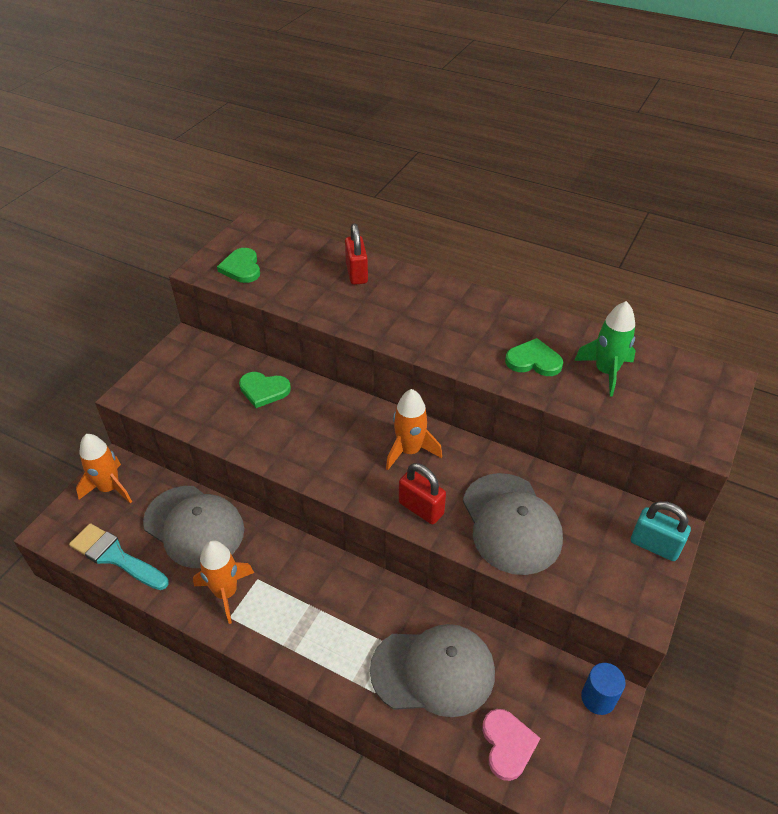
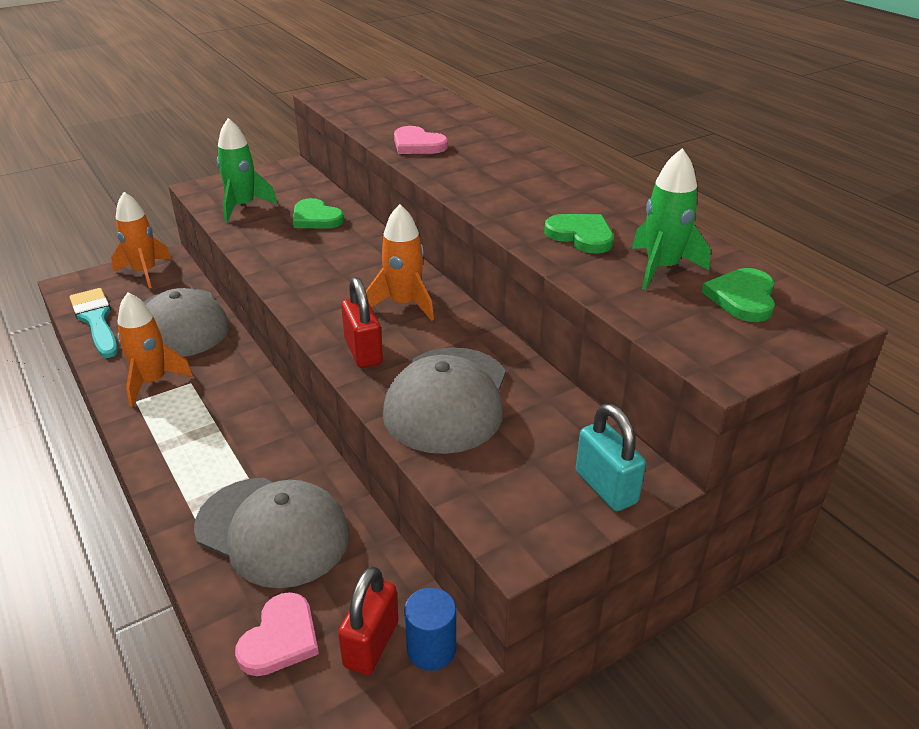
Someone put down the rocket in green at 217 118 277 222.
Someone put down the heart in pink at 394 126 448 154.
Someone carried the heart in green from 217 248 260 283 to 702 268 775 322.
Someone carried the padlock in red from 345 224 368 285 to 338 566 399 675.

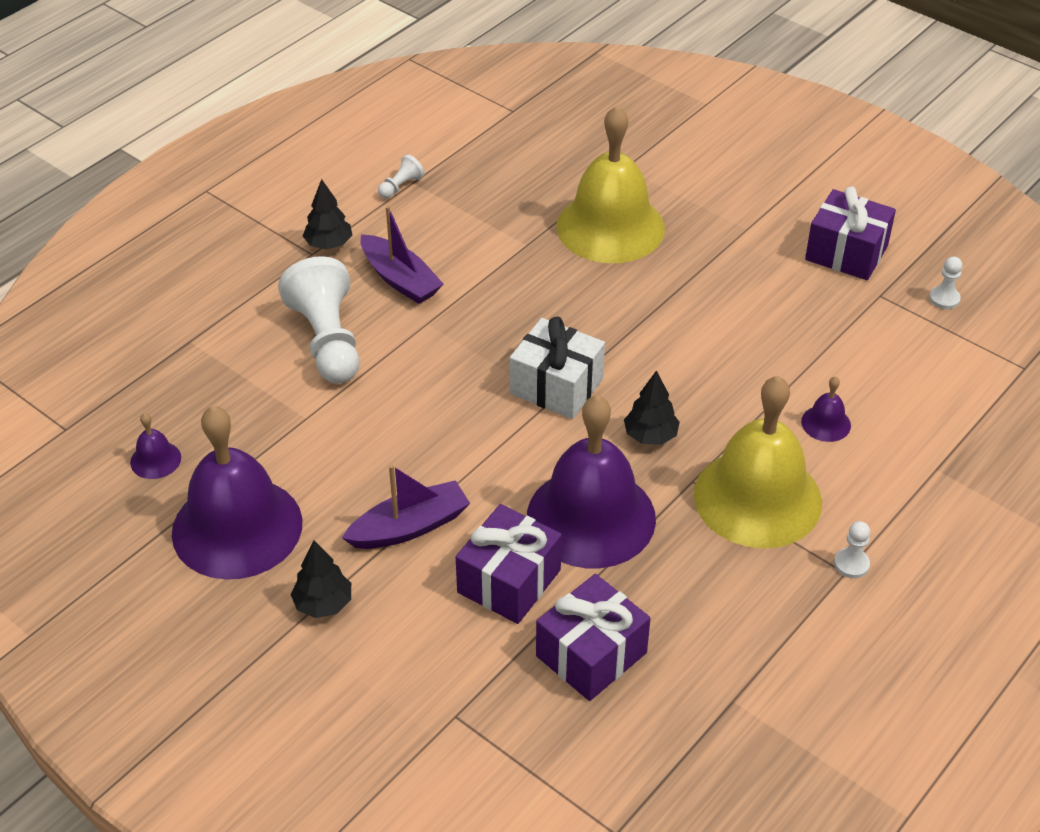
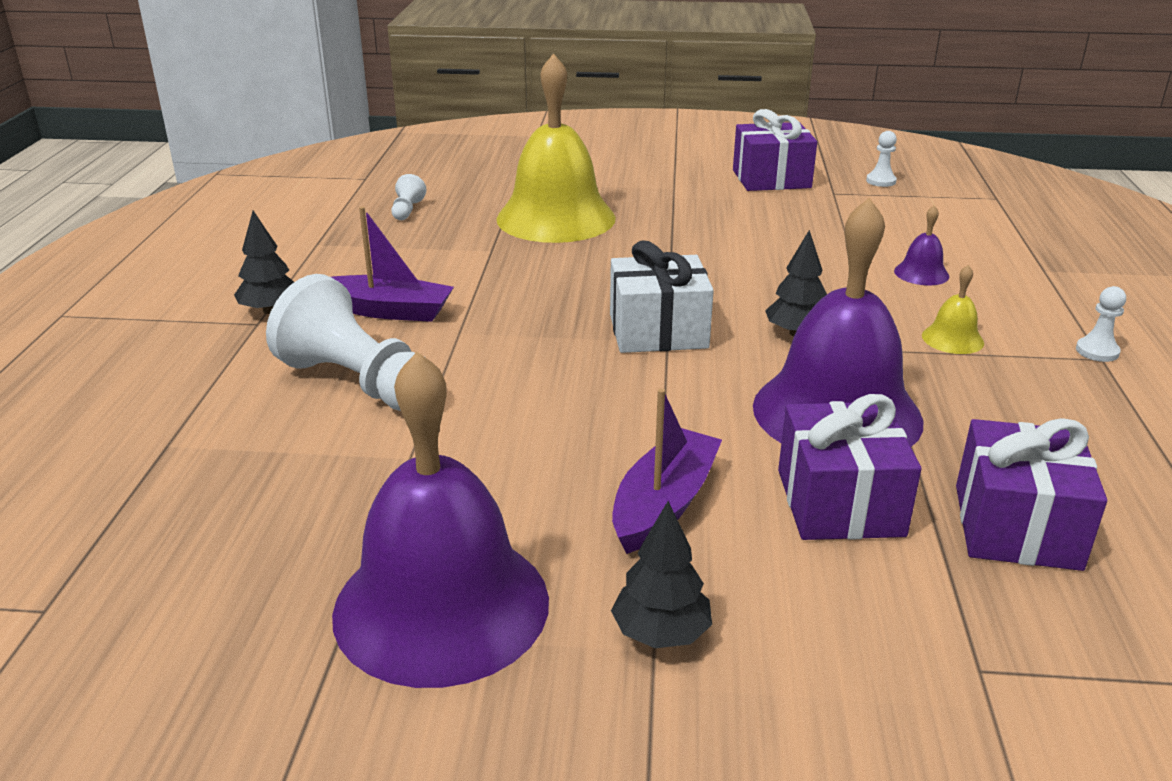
Someone took away the bell in purple at 130 413 181 479.
Someone carried the pawn in white from 378 154 425 199 to 391 174 427 220.
Someone scaled the bell in yellow at 694 376 822 548 by 0.40.

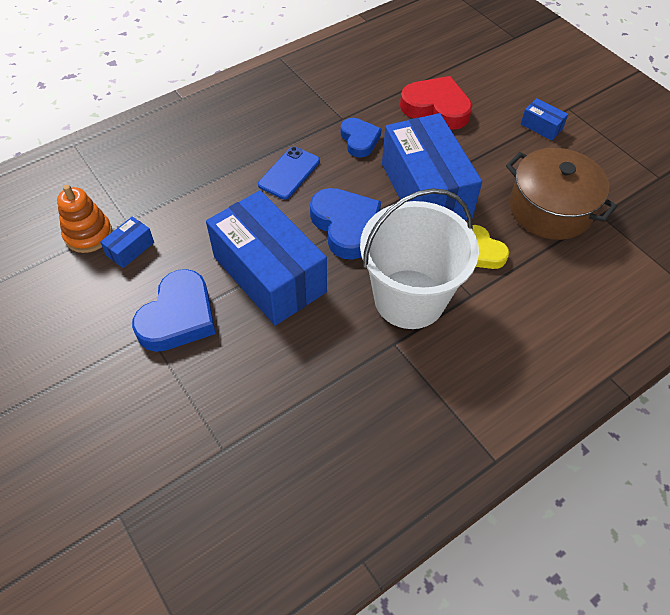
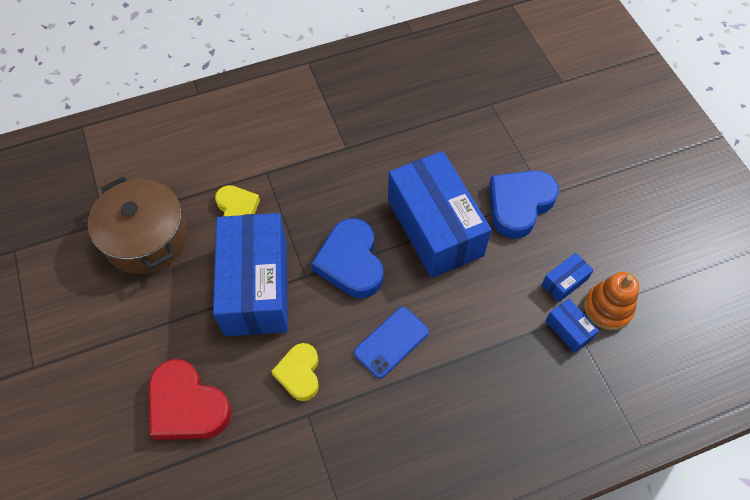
Someone took away the bucket in white at 360 188 479 329.
Someone carried the box in blue from 521 98 568 141 to 545 298 599 353.
Someone repainted the heart in blue at 341 118 382 158, which became the heart in yellow at 271 343 319 401.

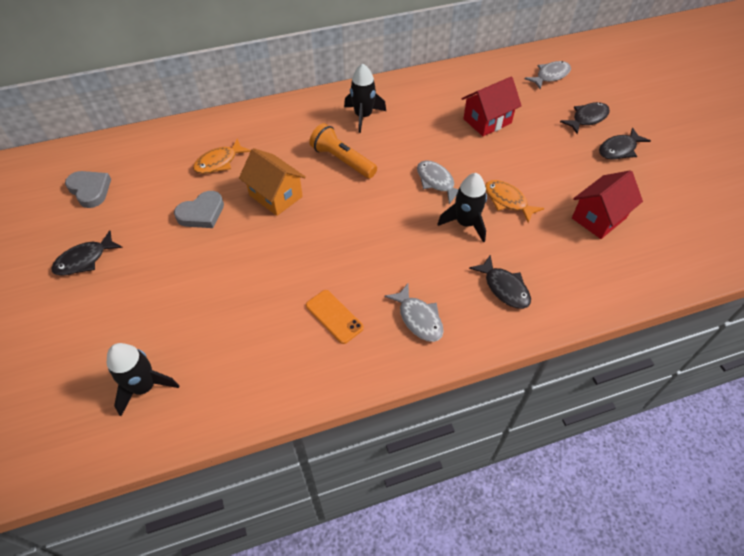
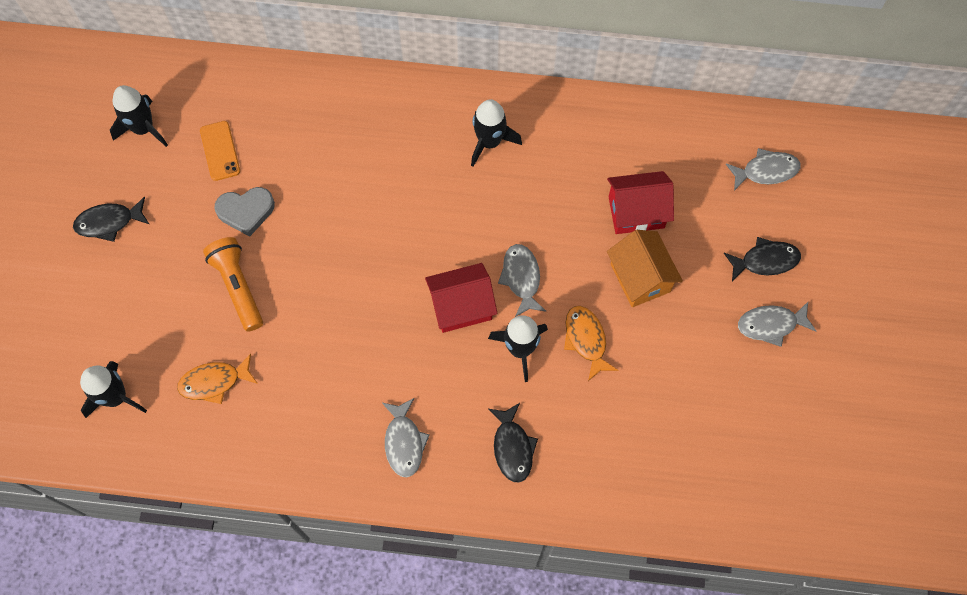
Someone carried the fish in orange from 193 138 251 174 to 177 354 258 404.
Someone carried the house in orange from 239 148 306 216 to 607 230 683 307.
Someone carried the phone in orange from 306 290 364 344 to 200 121 240 181.
Someone carried the flashlight in orange from 309 123 377 179 to 203 237 263 332.
Someone carried the house in red from 572 170 643 239 to 425 263 497 333.
Someone swapped the heart in grey at 65 171 111 208 for the rocket in black at 110 85 168 147.
Someone repainted the fish in black at 599 128 651 159, which became the fish in grey at 738 302 816 347.

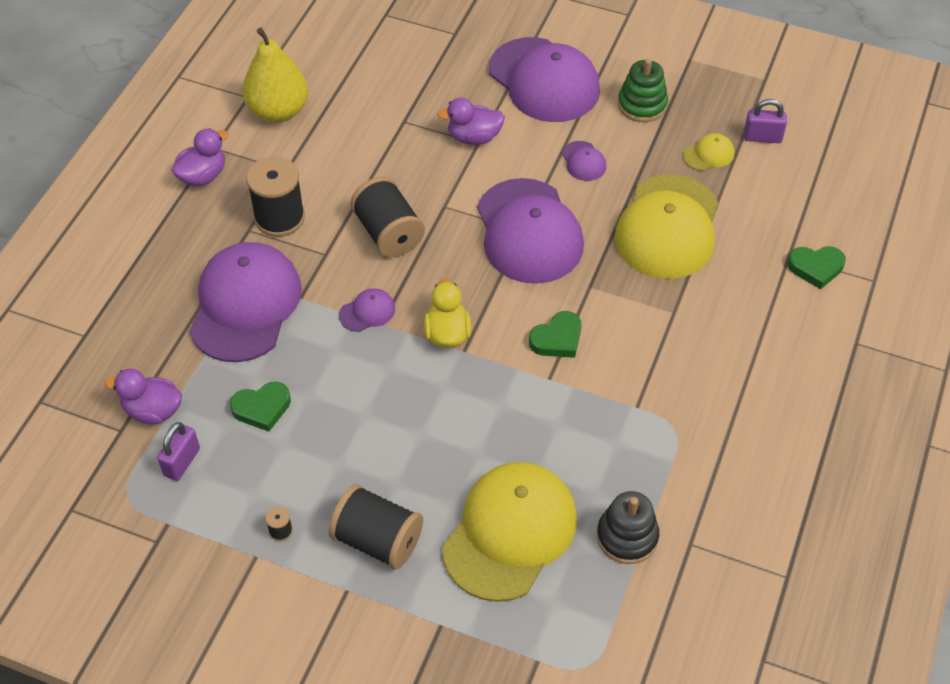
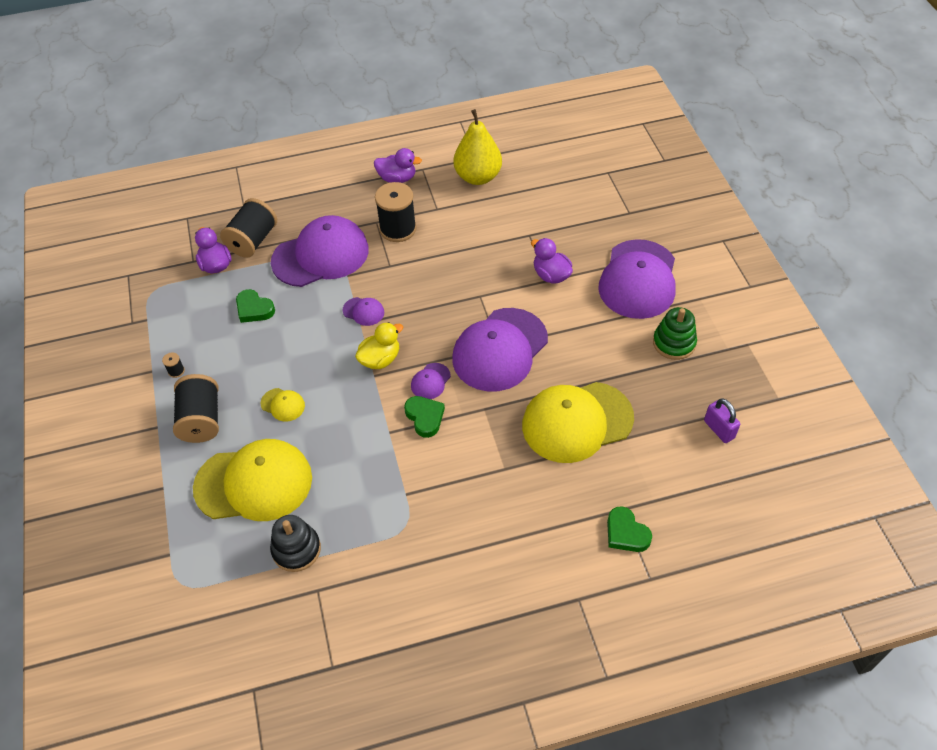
Someone took away the padlock in purple at 157 422 200 481.
Someone carried the spool in black from 350 177 425 257 to 220 198 277 258.
Someone carried the cap in purple from 562 141 606 181 to 411 363 451 399.
Someone carried the cap in yellow from 683 133 734 171 to 260 388 305 422.
Someone rotated the heart in green at 529 311 581 358 by 135 degrees counterclockwise.

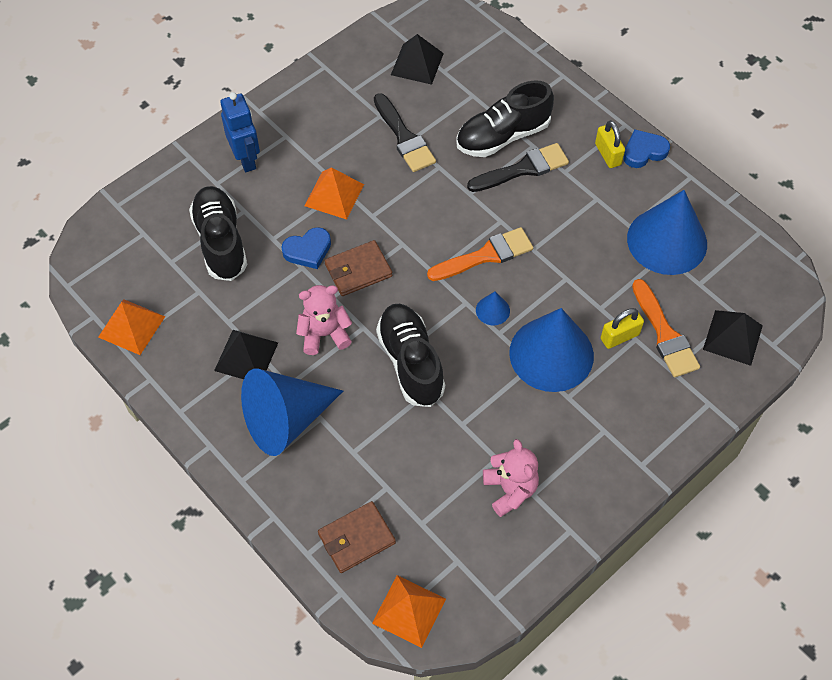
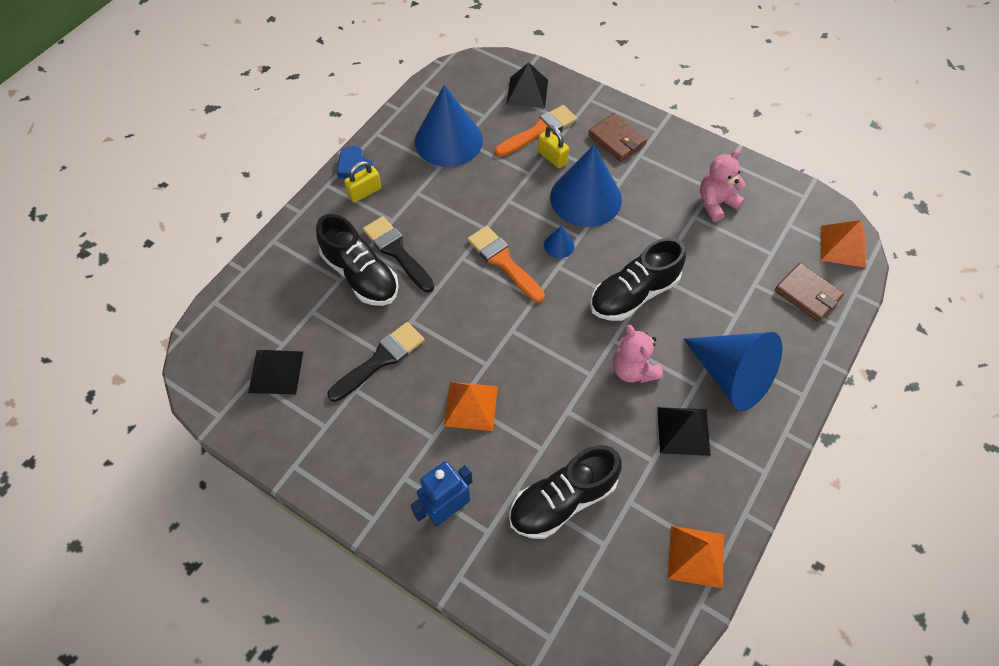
Someone took away the heart in blue at 281 227 331 269.
Someone carried the wallet in brown from 325 240 393 296 to 588 113 647 161.

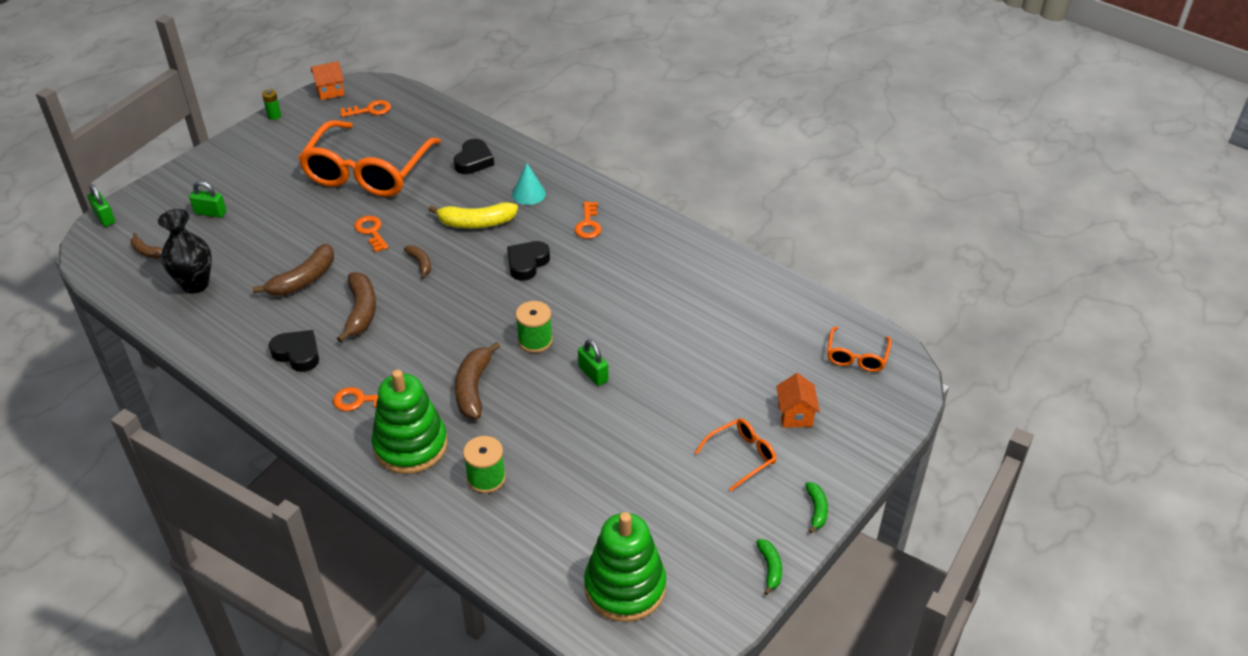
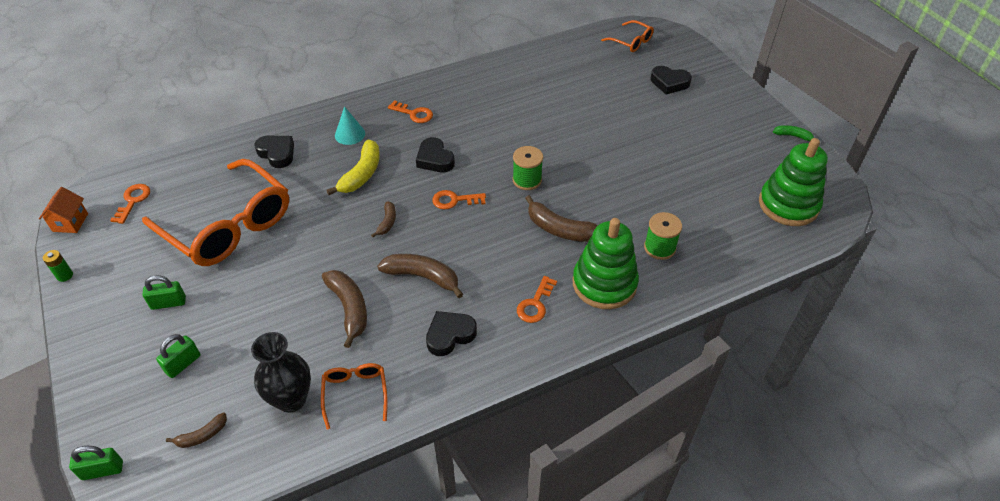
Someone took away the banana in green at 805 482 828 533.
Someone carried the key in orange from 354 216 389 252 to 432 190 486 210.
Someone carried the padlock in green from 578 339 608 386 to 142 275 186 310.
Someone carried the glasses in orange from 695 418 776 491 to 321 363 388 430.
Someone swapped the house in orange at 776 373 820 428 for the heart in black at 651 66 692 95.
Someone rotated the banana in brown at 404 245 431 279 by 105 degrees clockwise.

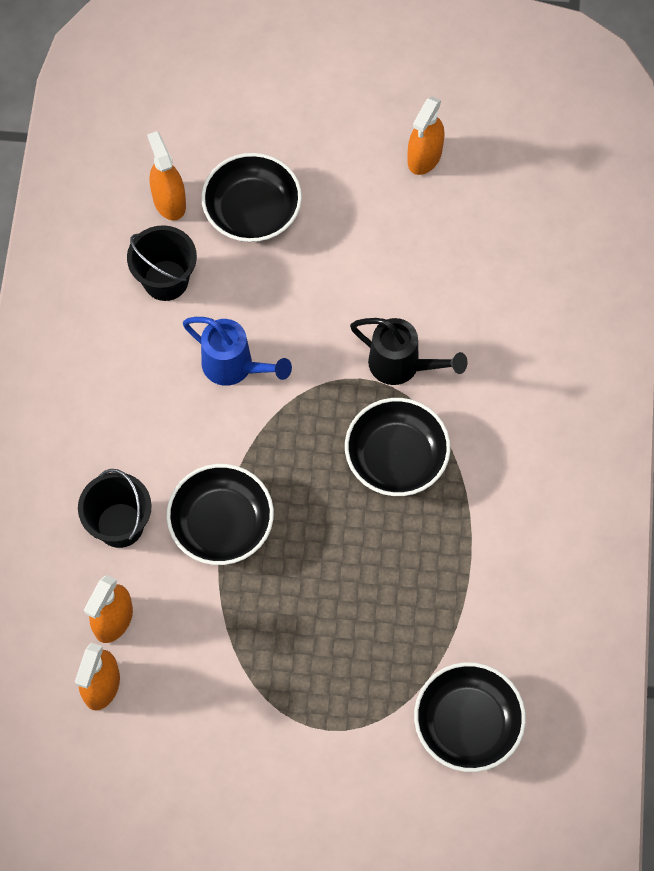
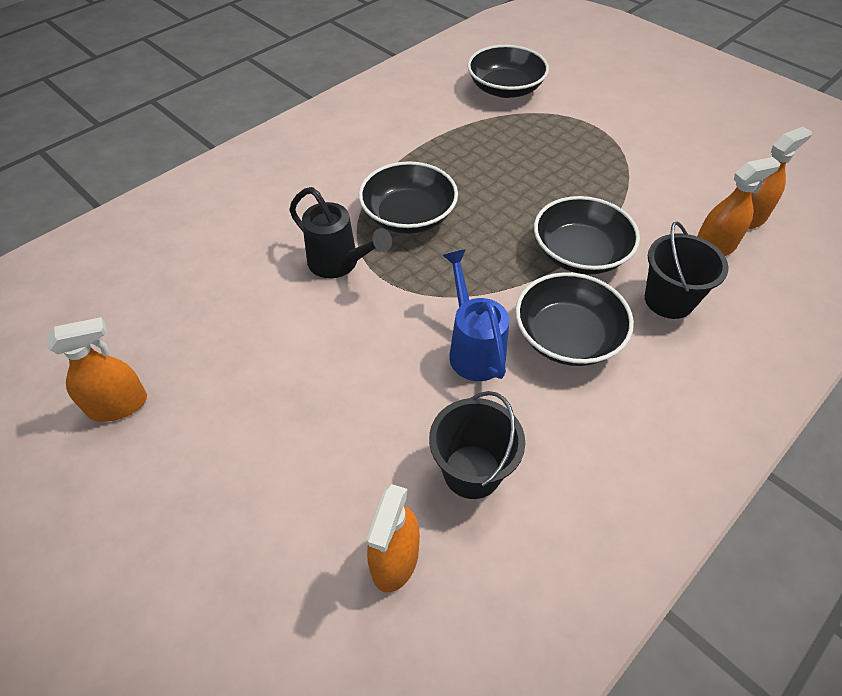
Someone carried the bowl in black from 201 153 302 242 to 516 272 634 366.
Someone rotated the watering can in black at 350 318 467 385 by 150 degrees clockwise.

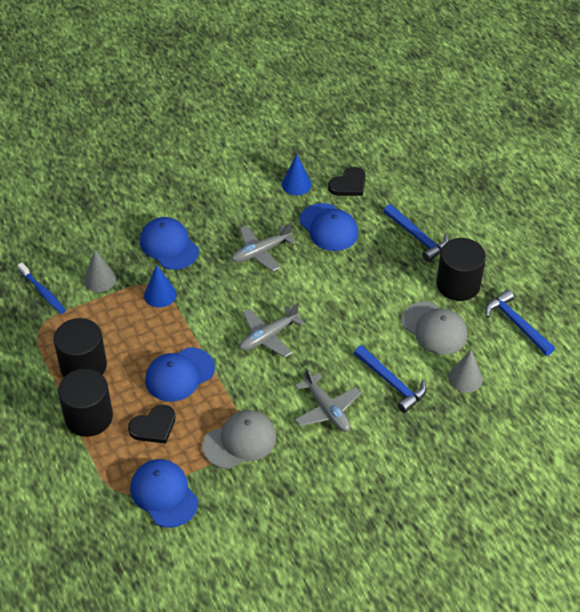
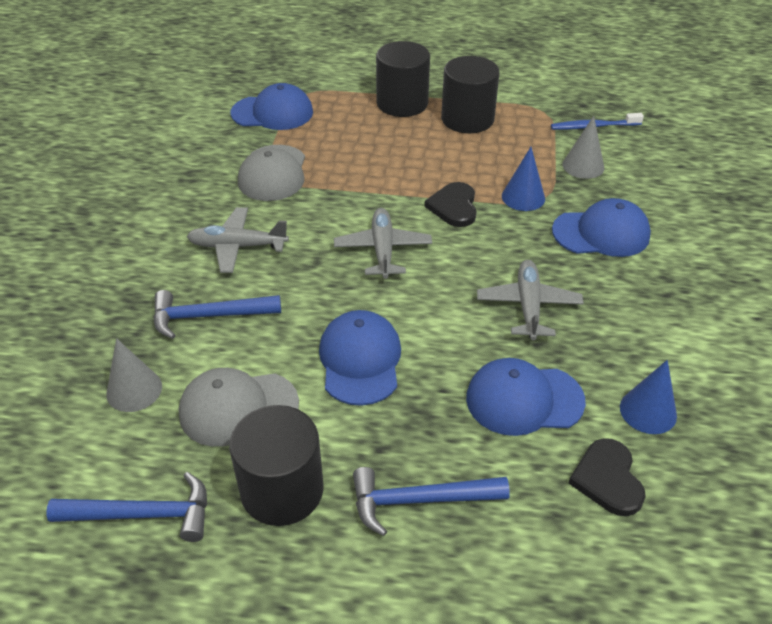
Someone carried the heart in black from 128 405 175 443 to 424 182 477 227.
Someone carried the cap in blue from 145 348 215 402 to 319 310 401 406.

